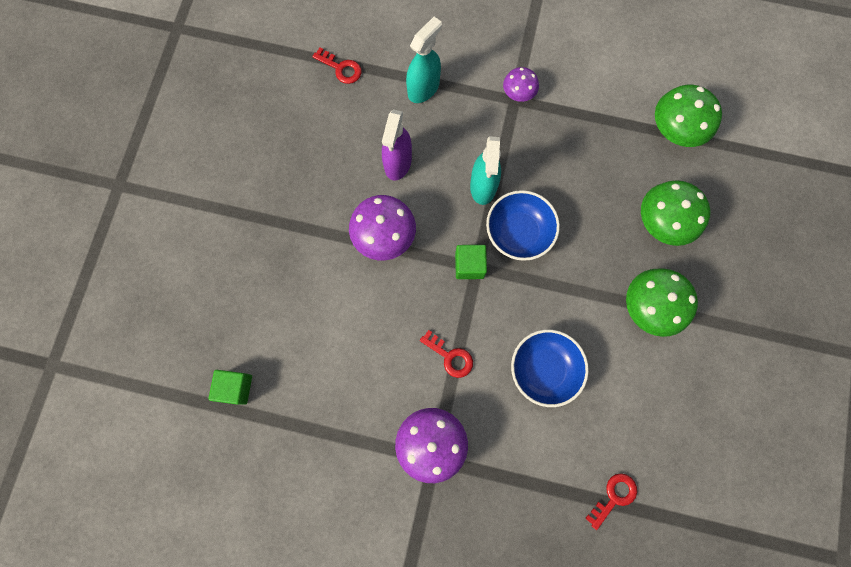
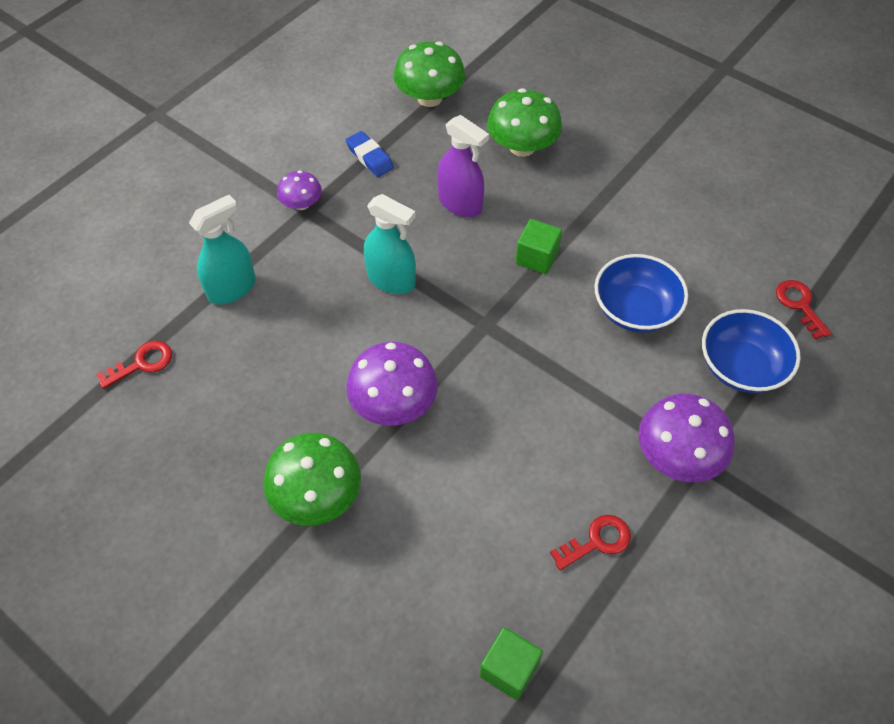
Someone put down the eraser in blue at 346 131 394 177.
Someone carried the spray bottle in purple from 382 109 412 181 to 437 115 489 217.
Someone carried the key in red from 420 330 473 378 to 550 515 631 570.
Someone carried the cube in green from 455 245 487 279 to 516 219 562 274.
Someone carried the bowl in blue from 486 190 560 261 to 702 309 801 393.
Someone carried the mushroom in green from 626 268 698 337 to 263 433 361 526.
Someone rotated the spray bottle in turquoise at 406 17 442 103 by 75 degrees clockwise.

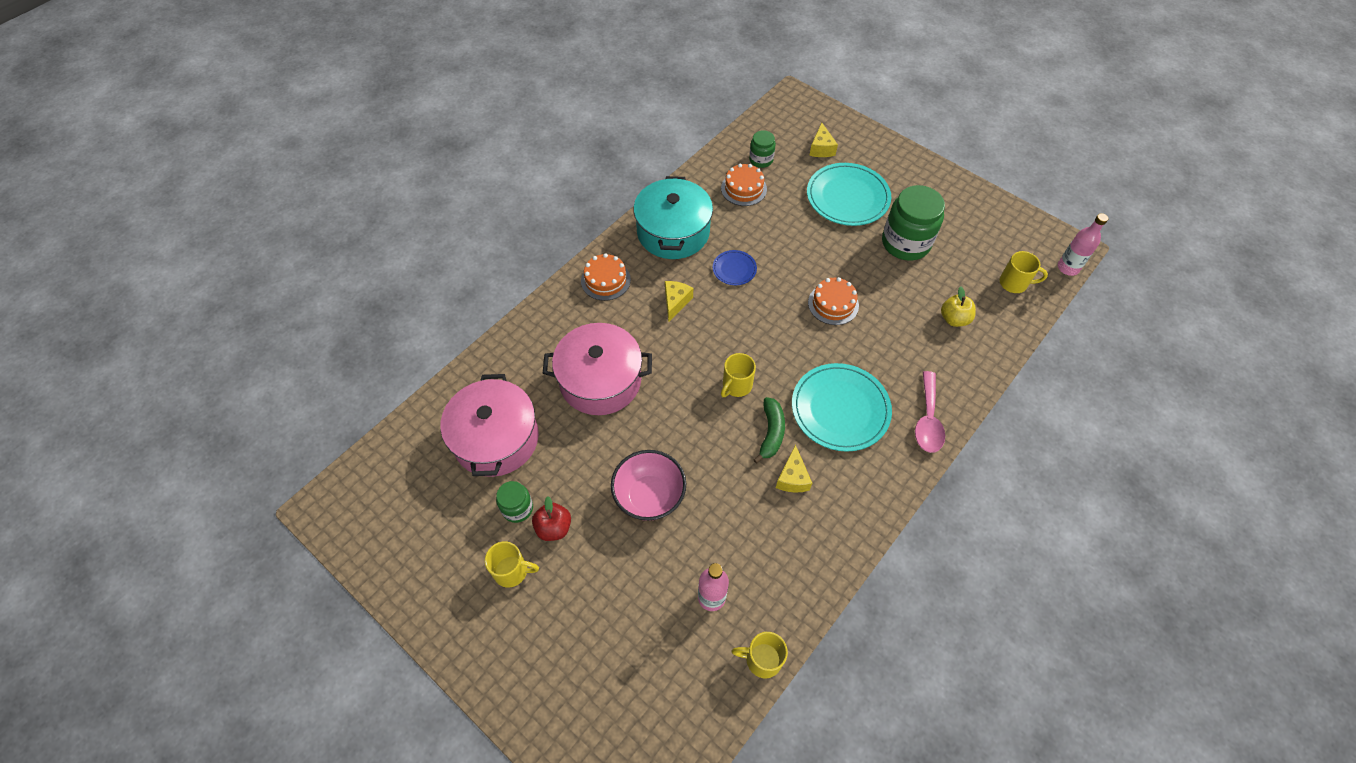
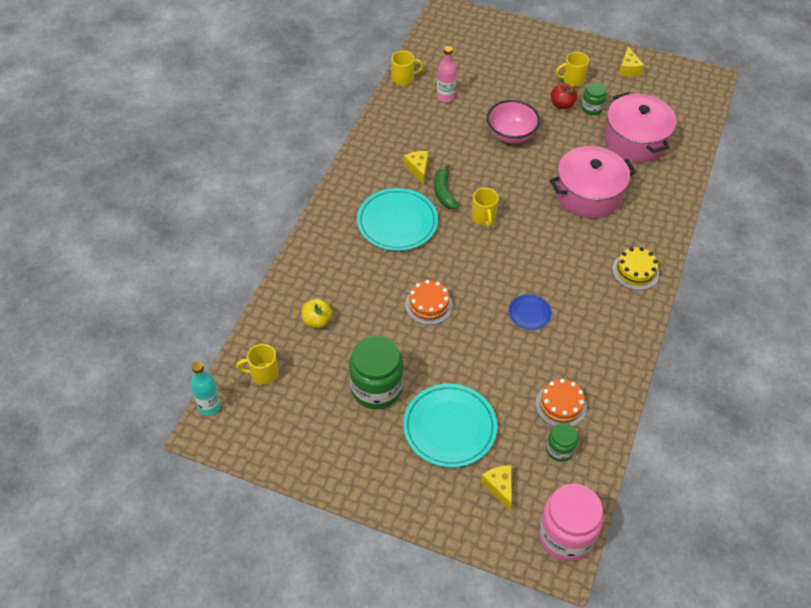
Someone took away the pot in turquoise at 633 176 713 259.
Someone took away the spoon in pink at 915 371 945 453.
Someone put down the jar in pink at 538 484 604 561.
Someone carried the cheese in yellow from 665 281 693 322 to 619 47 644 77.
Someone repainted the cake in orange at 581 253 631 301, which became the cake in yellow at 612 247 659 290.
Someone repainted the bottle in pink at 1058 213 1108 276, which became the bottle in turquoise at 191 361 221 416.
Someone rotated the mug in yellow at 721 353 756 397 by 150 degrees clockwise.

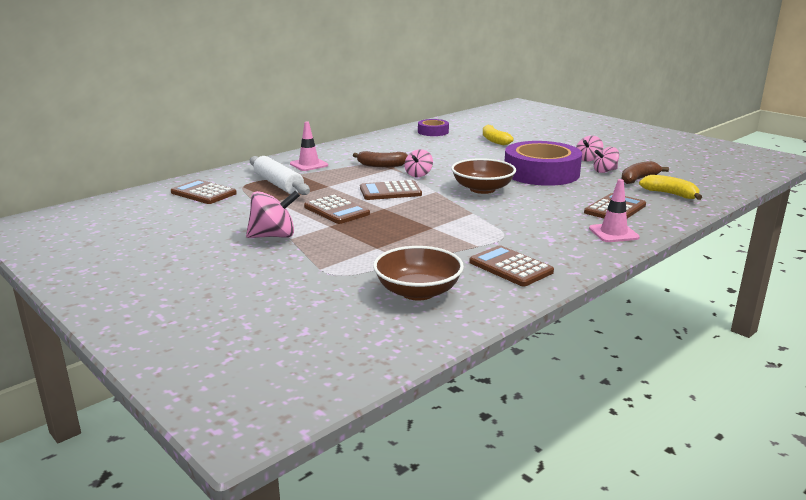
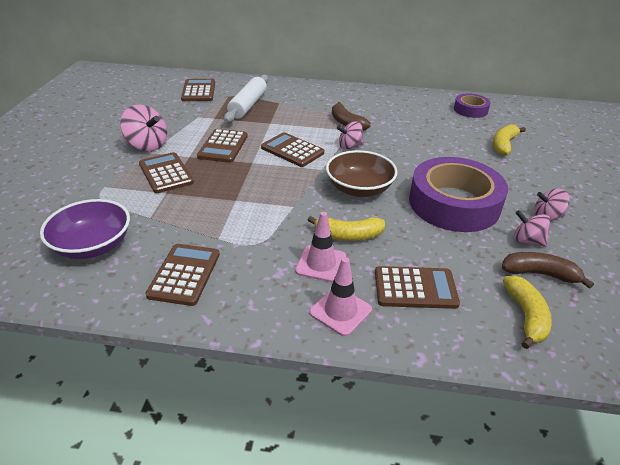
Someone put down the calculator in brown at 139 152 194 193.
Someone put down the banana in yellow at 308 216 385 241.
Someone carried the traffic cone in pink from 290 122 328 171 to 295 212 346 282.
Someone repainted the bowl in brown at 373 246 464 300, which became the bowl in purple at 40 199 130 259.

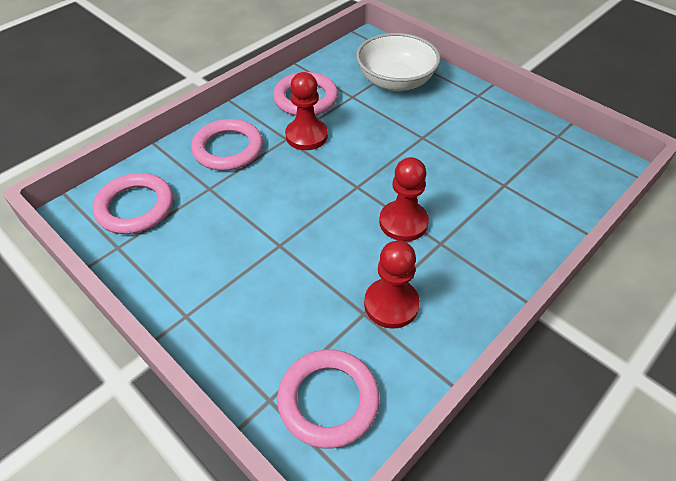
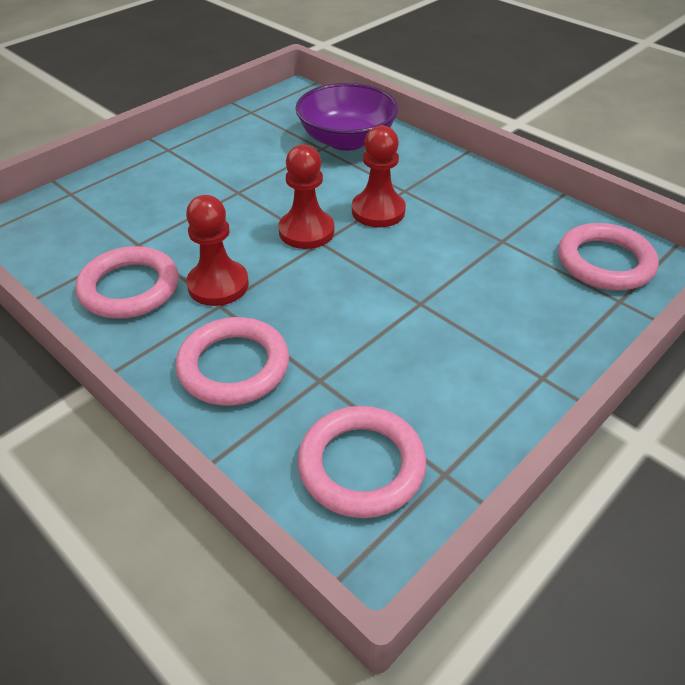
Someone took away the bowl in white at 356 33 440 91.
Someone put down the bowl in purple at 295 83 398 151.
Someone carried the pawn in red from 364 240 420 329 to 279 144 334 249.

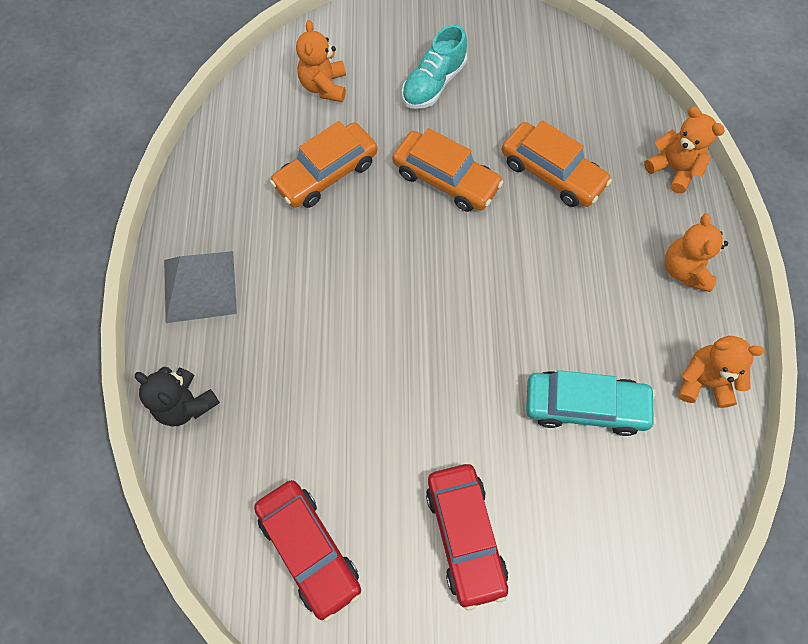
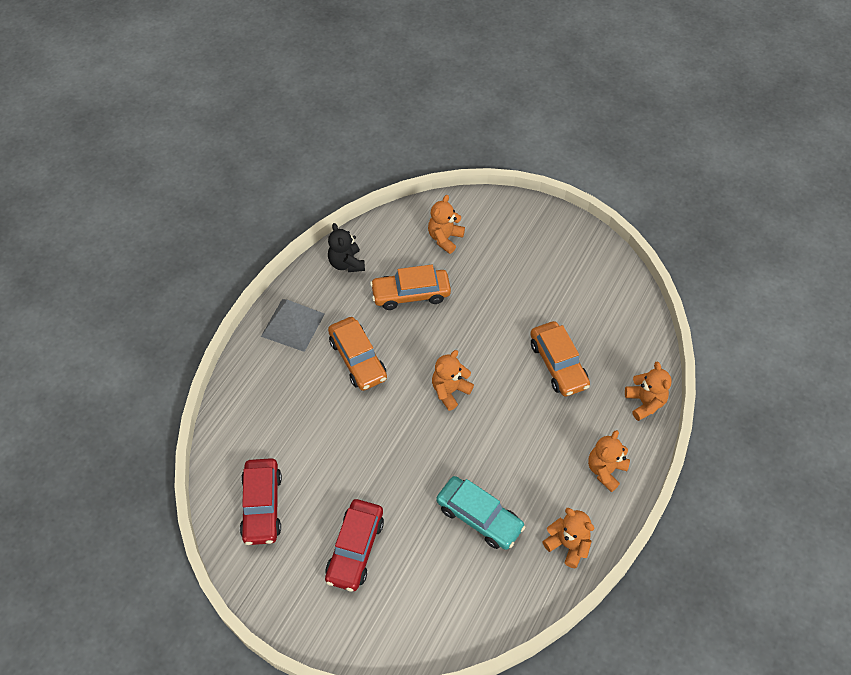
Someone took away the shoe in turquoise at 402 25 467 109.
Someone put down the teddy bear in orange at 432 350 474 411.
Someone carried the teddy bear in black from 135 367 220 426 to 328 223 365 272.
Someone carried the car in orange from 393 128 504 212 to 328 317 387 391.

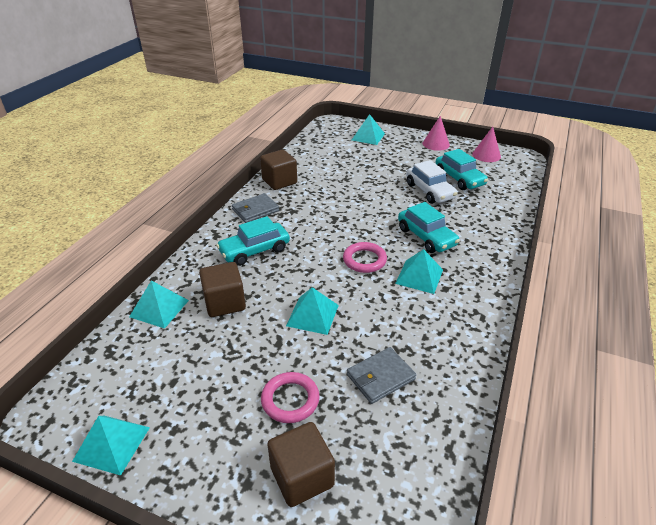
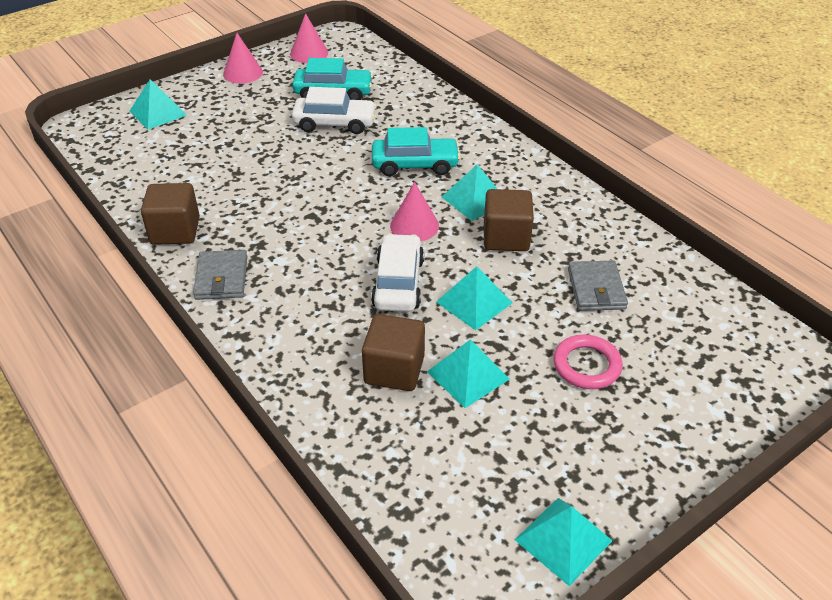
Someone took away the car in turquoise at 216 216 290 266.
Someone put down the car in white at 371 234 424 312.
Someone carried the pyramid in turquoise from 129 281 189 329 to 427 339 510 408.
Someone carried the cube in brown from 267 422 335 507 to 484 189 534 251.
Someone swapped the ring in pink at 343 242 387 273 for the cone in pink at 390 182 439 241.

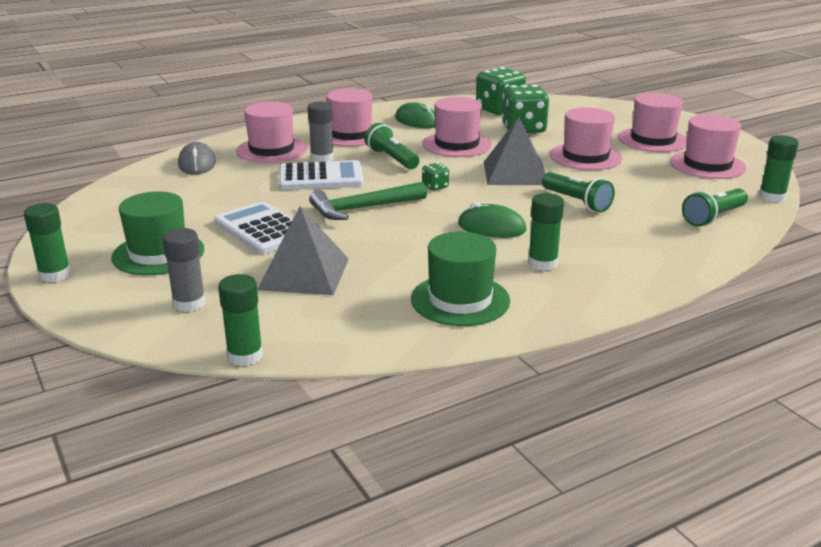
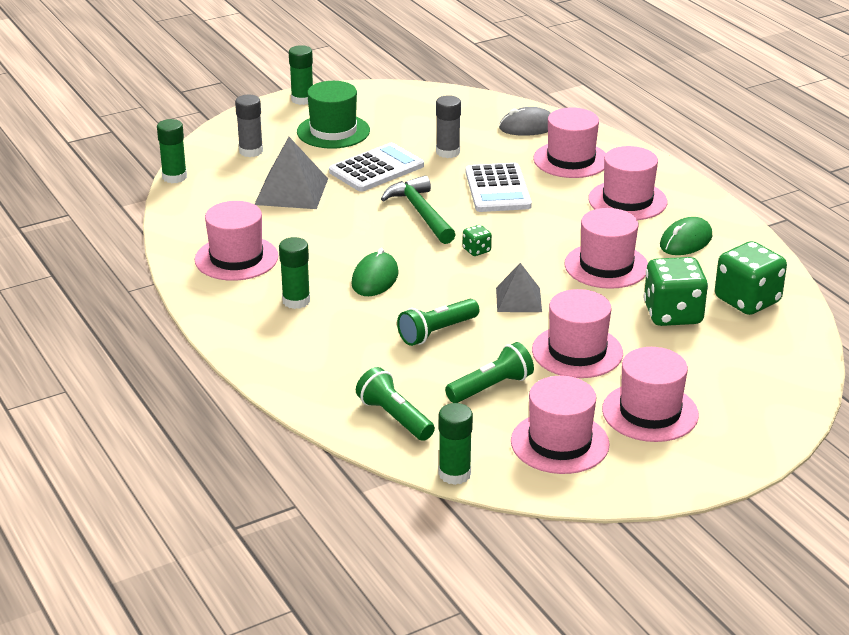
Someone carried the glue stick in grey from 308 102 334 162 to 436 95 461 158.
Someone carried the flashlight in green from 365 123 419 169 to 445 342 534 403.
Someone repainted the hat in green at 411 232 510 326, which became the hat in pink at 195 201 279 281.
Someone scaled the pyramid in grey at 484 117 546 185 by 0.64.

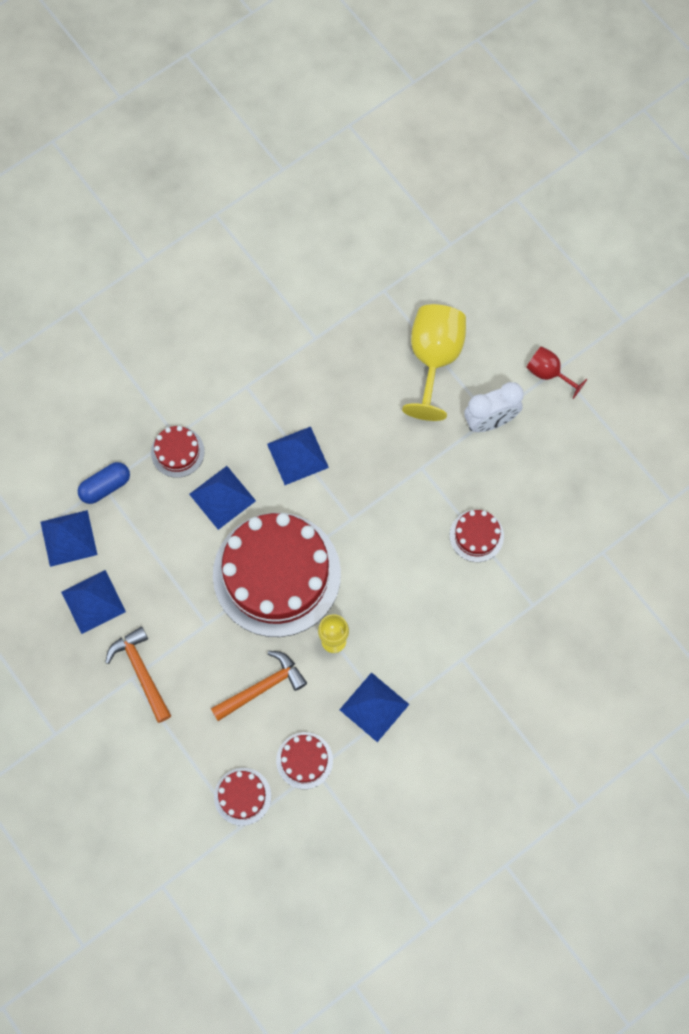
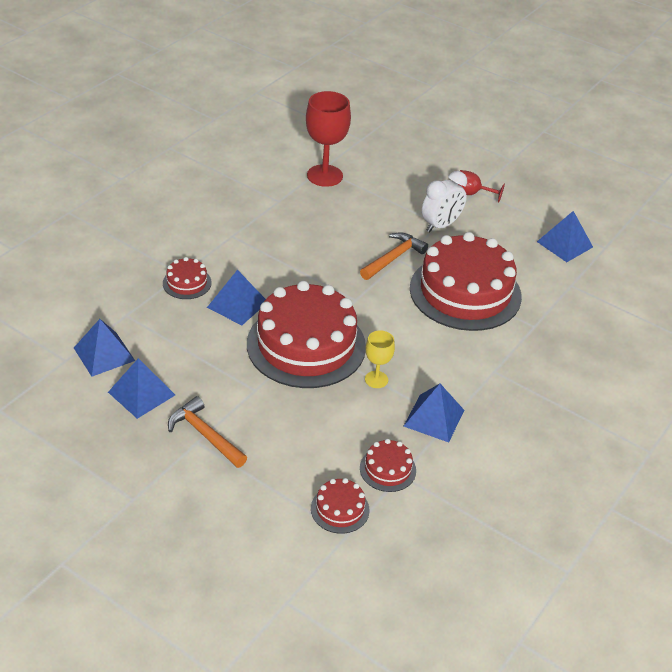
Someone took away the capsule in blue at 78 462 130 504.
Someone took away the goblet in yellow at 402 304 466 421.
Someone put down the goblet in red at 306 91 351 187.
Someone carried the hammer in orange from 211 651 307 721 to 360 233 428 280.
Someone carried the pyramid in blue from 267 426 329 485 to 537 211 593 262.
Someone scaled the cake in red at 450 510 504 562 by 2.33.

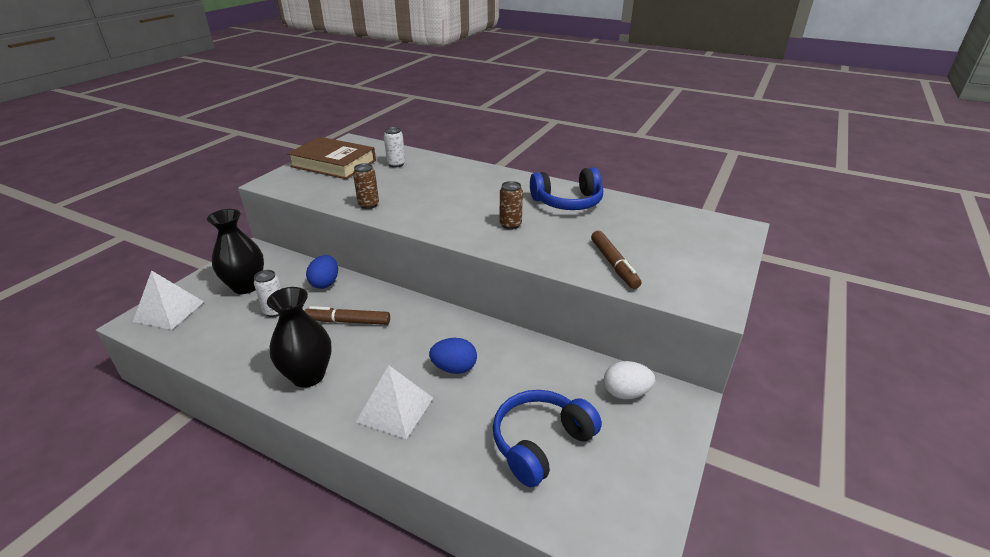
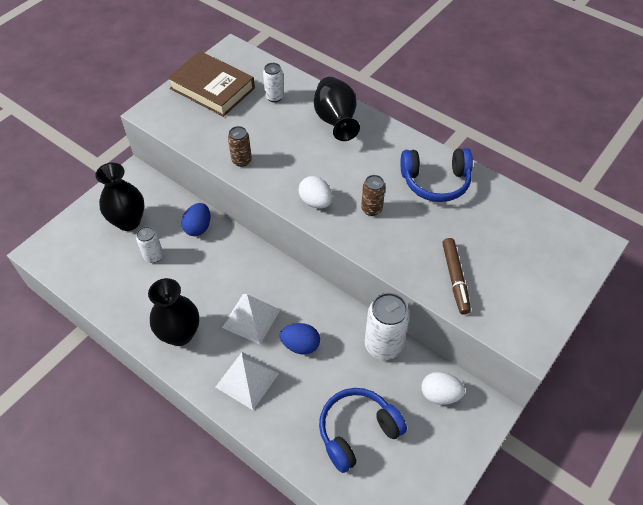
Someone took away the marker in brown at 305 306 390 325.
Someone put down the egg in white at 298 176 333 208.
Someone put down the vase in black at 314 77 360 141.
Someone put down the can in white at 365 293 410 360.
Someone carried the pyramid in white from 133 270 204 330 to 222 294 280 344.

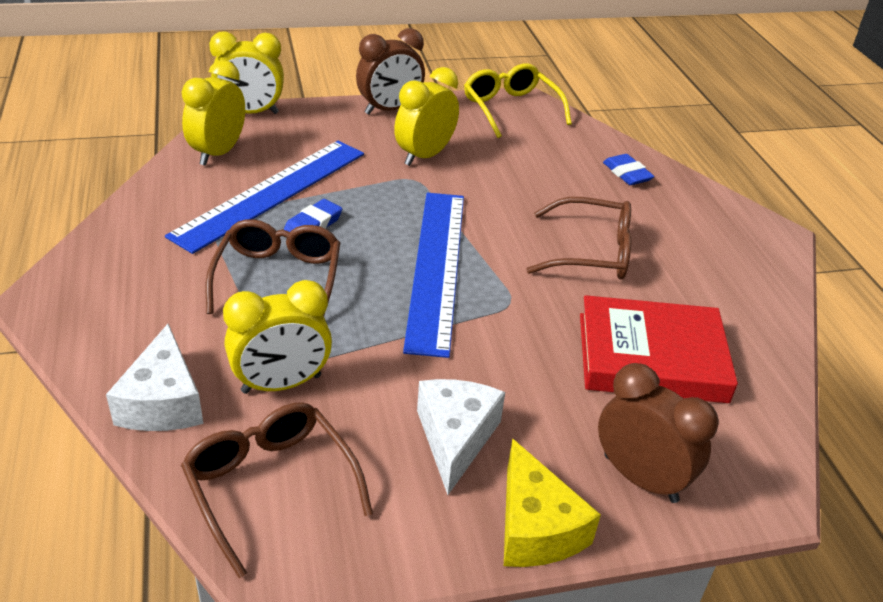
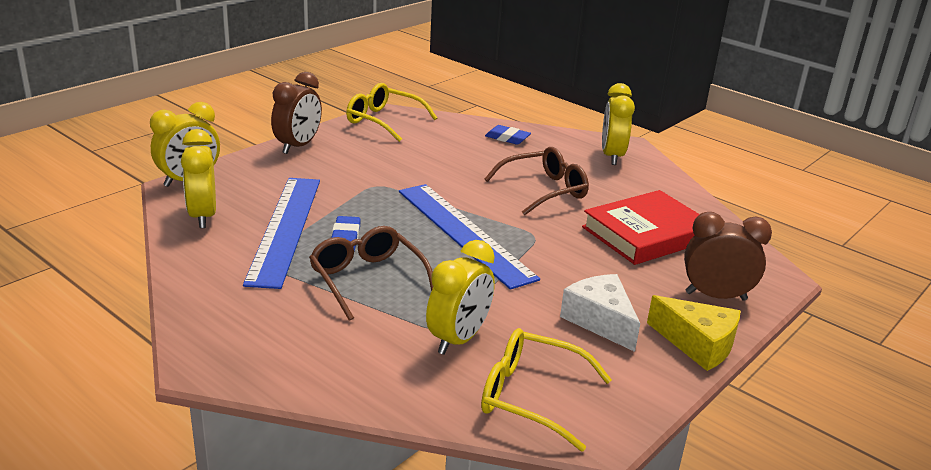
Someone took away the cheese in white at 106 324 204 431.
Someone carried the clock in yellow from 394 67 459 166 to 602 83 635 165.
Someone repainted the glasses in brown at 181 402 373 578, which became the glasses in yellow at 481 328 612 452.

